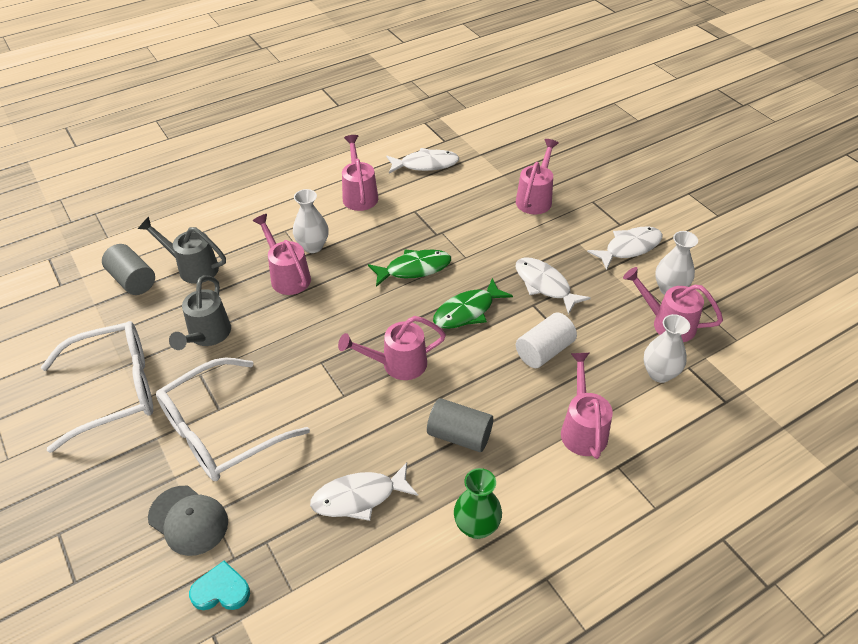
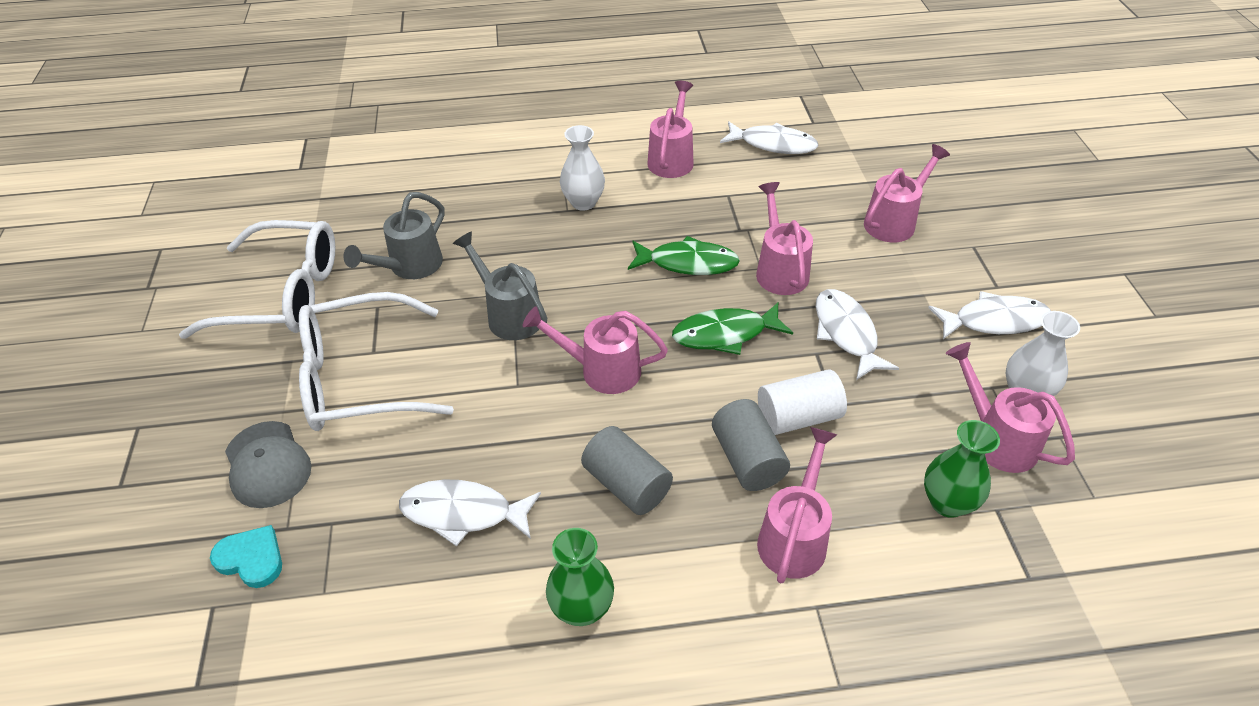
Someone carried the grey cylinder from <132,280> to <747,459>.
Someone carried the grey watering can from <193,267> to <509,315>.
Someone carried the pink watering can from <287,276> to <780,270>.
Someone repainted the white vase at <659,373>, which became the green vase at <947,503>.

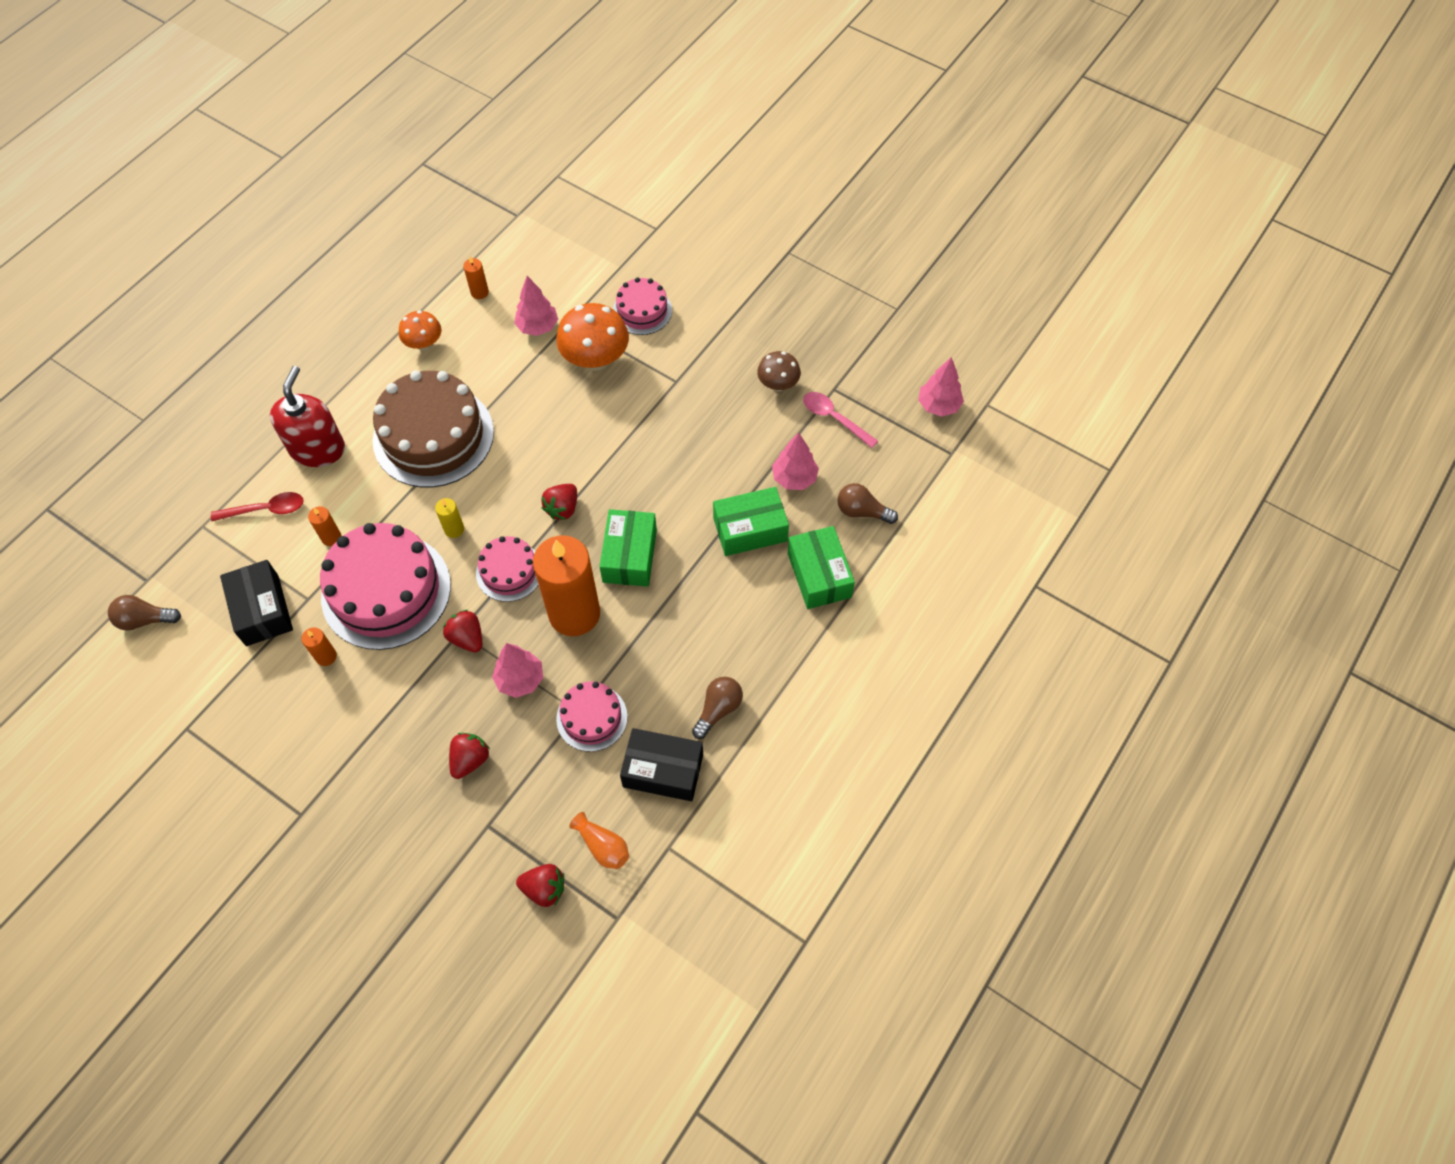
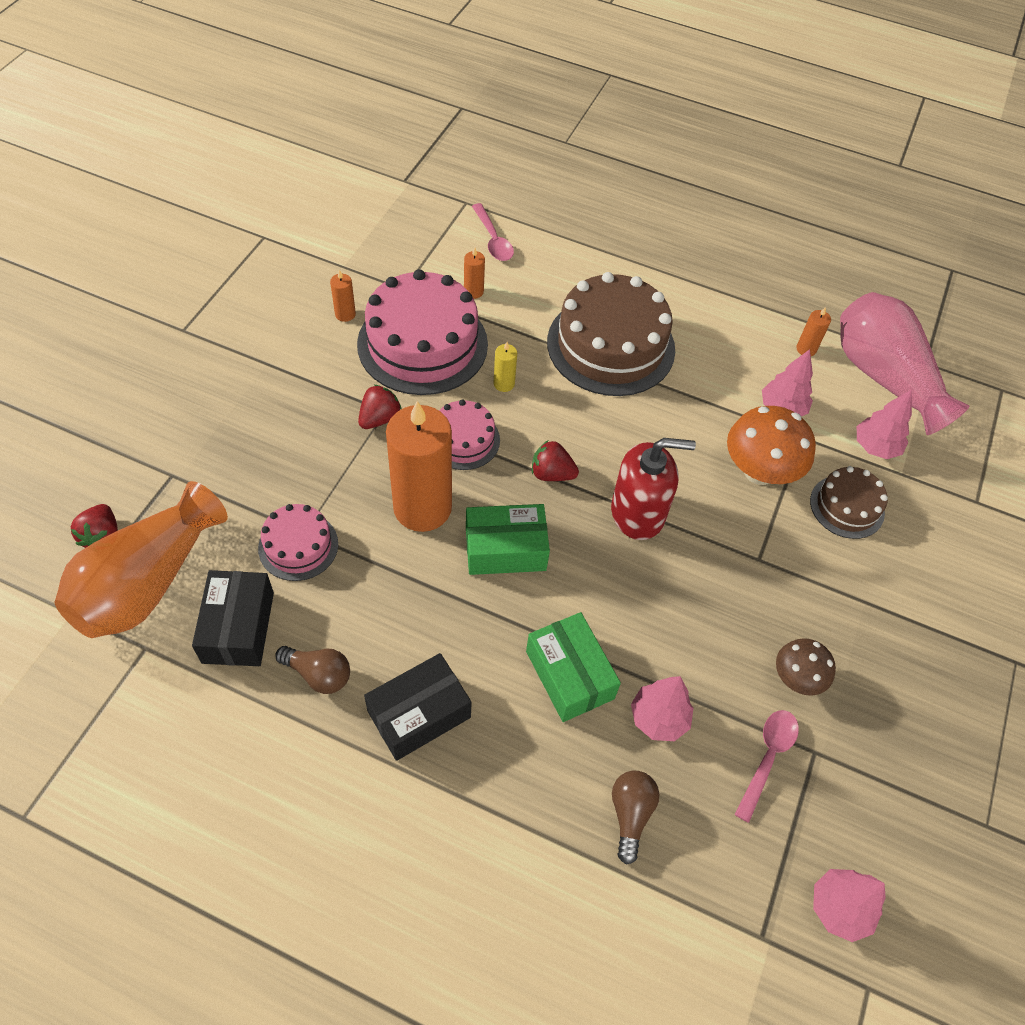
Someone took away the brown light bulb at <145,620>.
Someone repainted the red spoon at <266,509>, which became the pink spoon at <493,240>.
Someone carried the black box from <262,610> to <419,714>.
Someone carried the red soap dispenser from <317,449> to <638,513>.
Someone took away the orange mushroom at <424,344>.
Someone took away the red strawberry at <470,760>.
Someone carried the pink tree from <520,680> to <875,447>.
Someone scaled the orange vase at <603,846> by 2.42.
Someone repainted the pink cake at <642,311>, which became the brown cake at <847,506>.
Someone took away the green box at <819,575>.
Someone put down the pink vase at <884,378>.

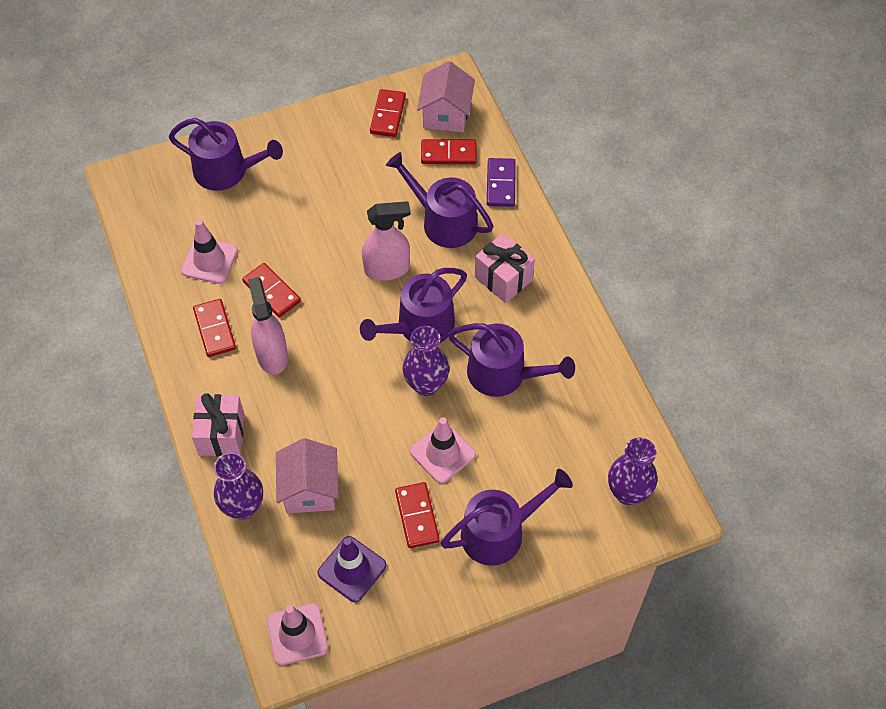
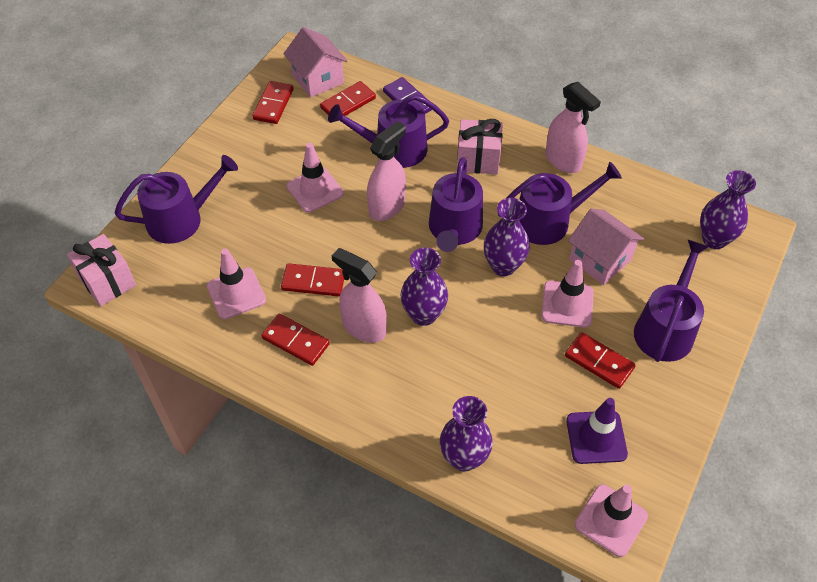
Someone carried the pink gift from <221,435> to <107,281>.
Someone carried the pink house from <310,490> to <600,260>.
Someone rotated the red domino at <387,115> by 45 degrees clockwise.
Someone put down the pink traffic cone at <315,190>.
Someone put down the purple vase at <423,315>.
Someone put down the pink spray bottle at <563,161>.

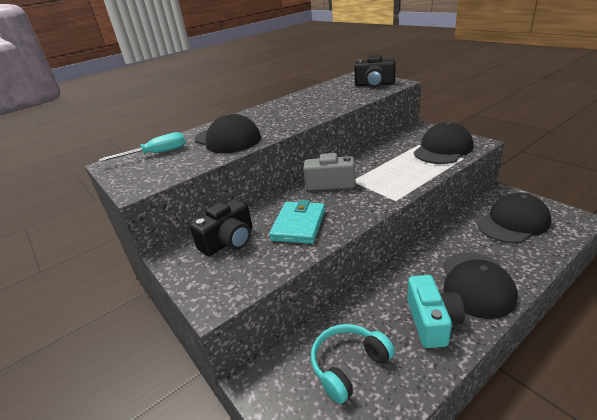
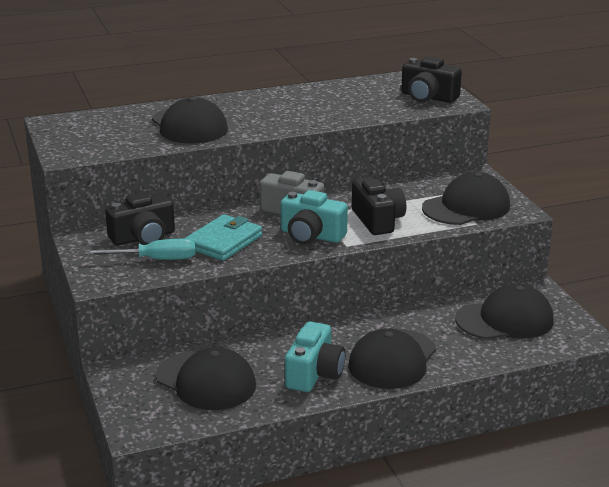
Someone carried the turquoise screwdriver from <156,154> to <155,260>.
Someone swapped the turquoise headphones at <348,365> for the black cap at <206,381>.
Someone put down the turquoise camera at <311,235>.
Someone put down the black camera at <377,220>.

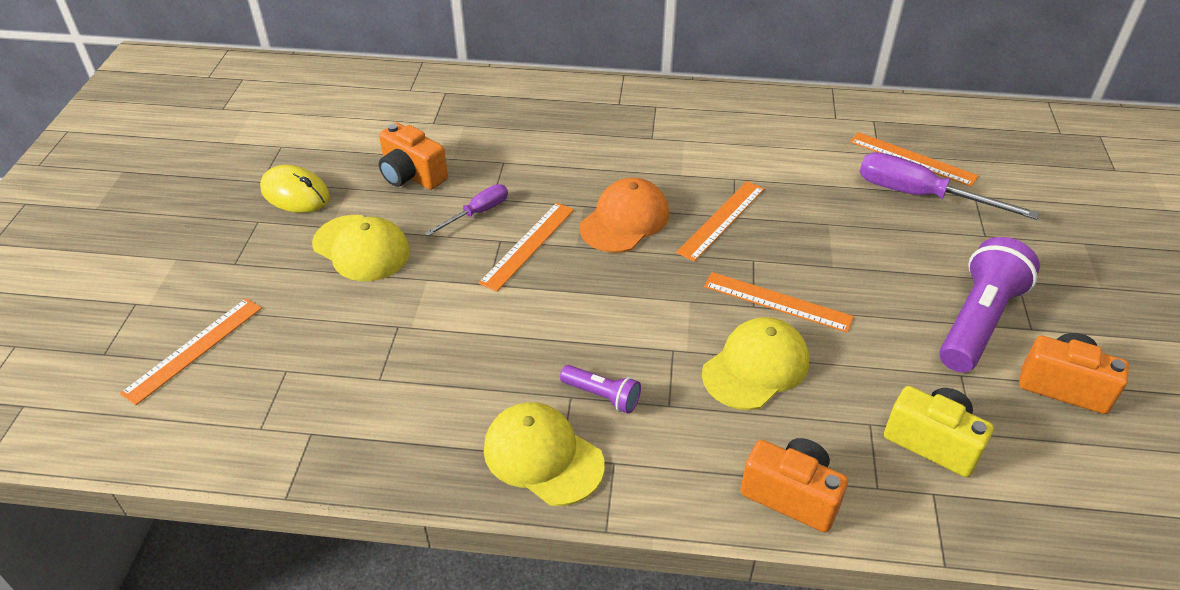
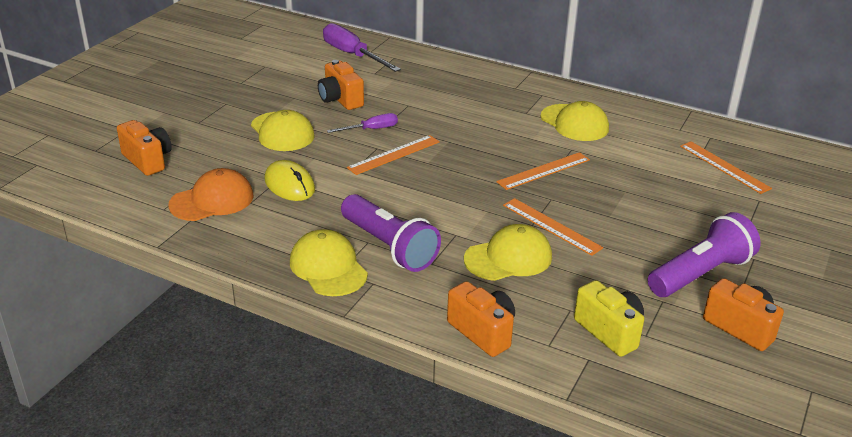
Someone swapped the orange ruler at <194,349> for the orange camera at <148,160>.
Someone carried the yellow mouse from <295,194> to <289,185>.
Someone scaled the purple flashlight at <602,396> by 1.99.
Someone carried the orange cap from <625,220> to <212,200>.
Someone carried the purple screwdriver from <920,195> to <352,55>.
Someone put down the yellow cap at <574,123>.

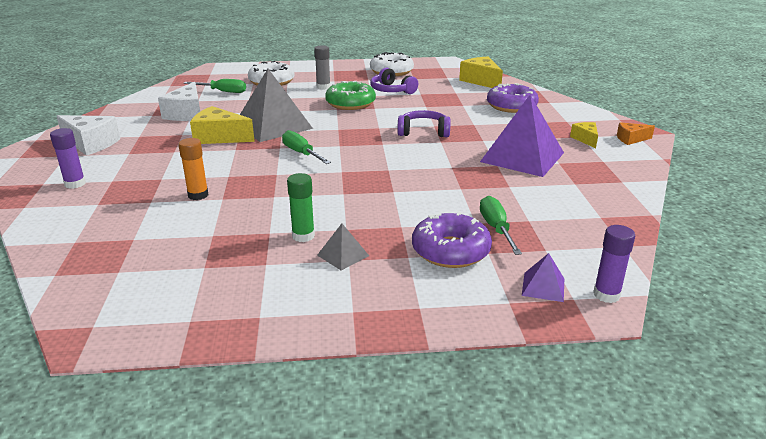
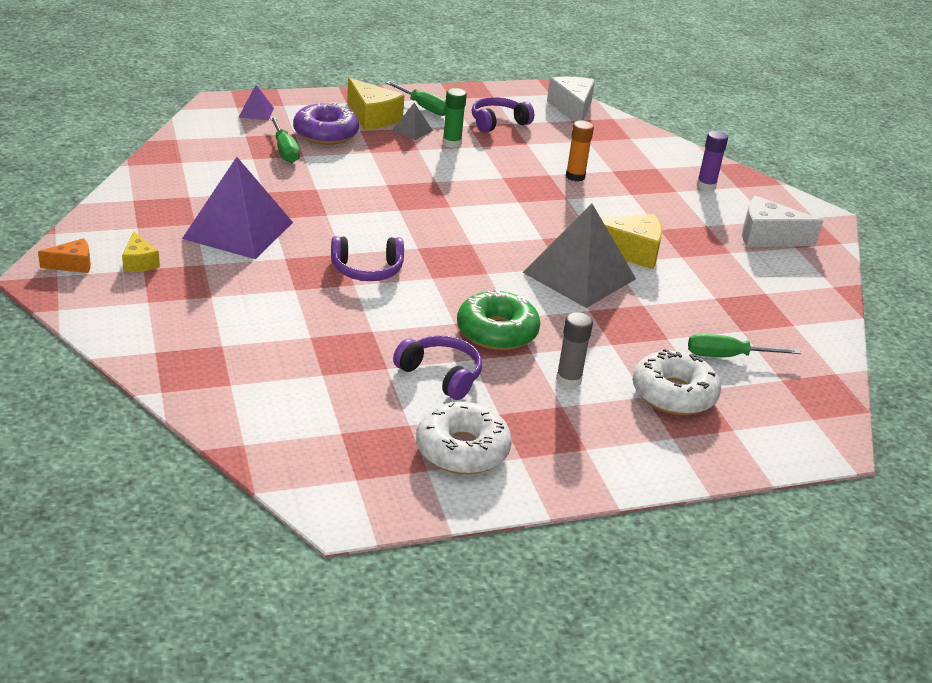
Someone carried the white cheese from <186,113> to <572,109>.
Someone carried the green screwdriver from <301,153> to <423,107>.
Someone carried the yellow cheese from <481,81> to <372,117>.
Someone took away the purple donut at <511,106>.
Someone took away the purple glue stick at <606,295>.
Someone put down the purple headphones at <498,122>.

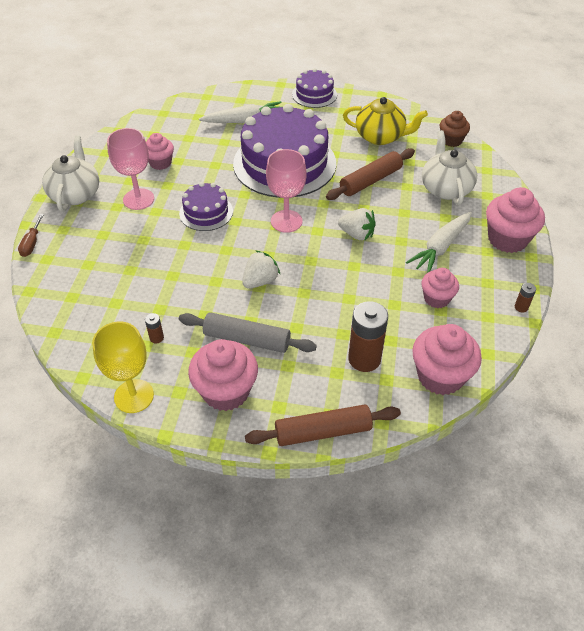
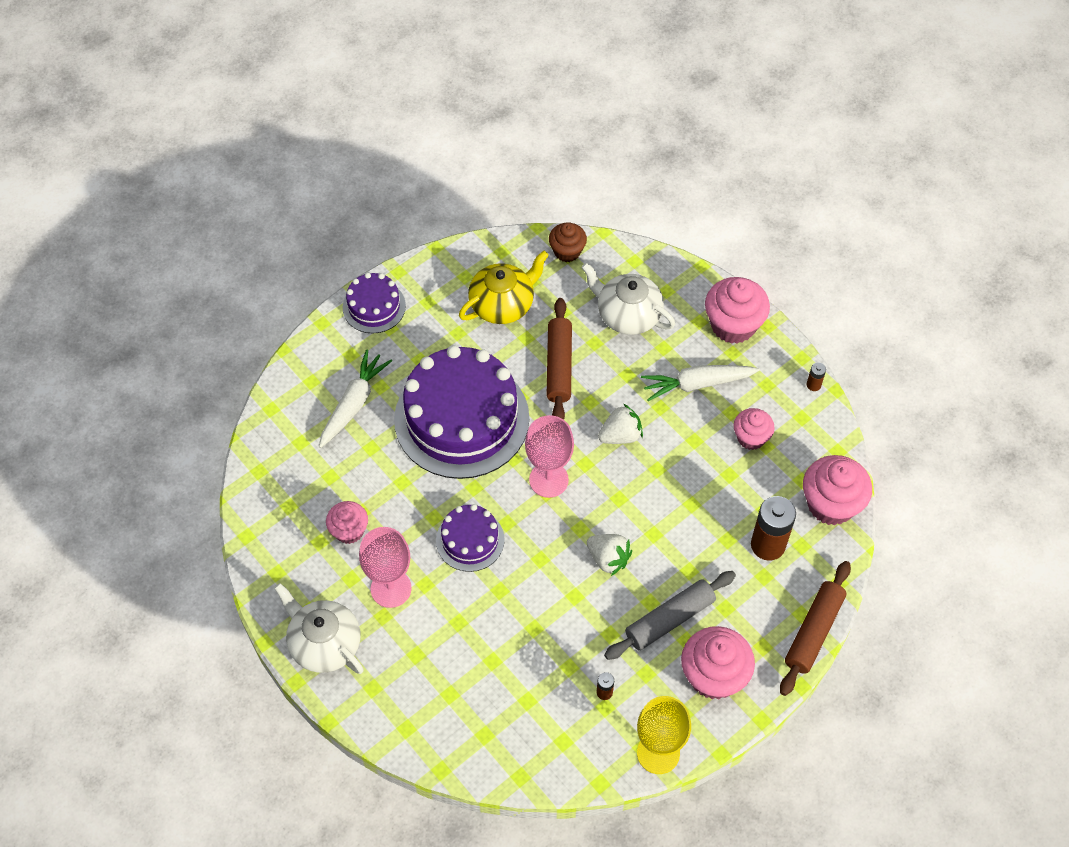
Someone took away the brown screwdriver at <32,243>.
Someone rotated the white strawberry at <260,281> by 135 degrees clockwise.
Someone rotated the white carrot at <440,248> by 90 degrees clockwise.

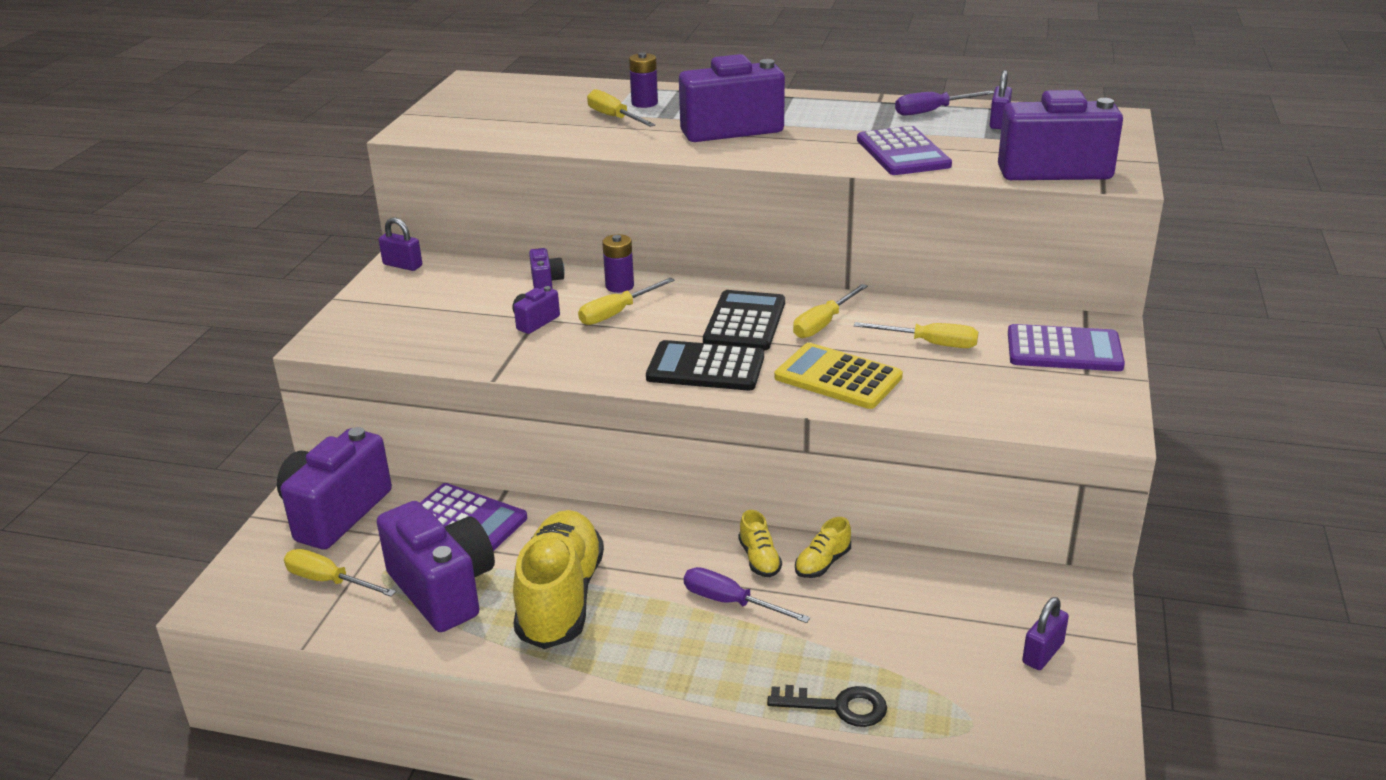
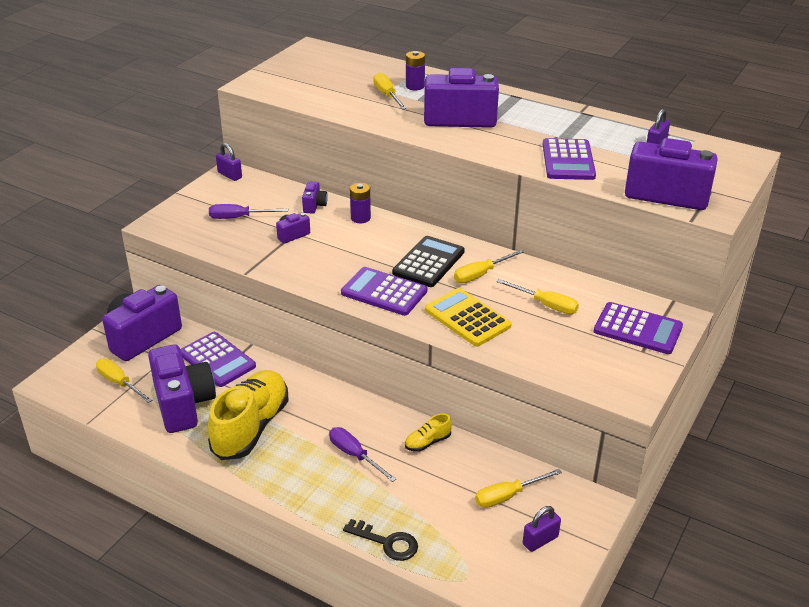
Someone carried the yellow screwdriver from <617,313> to <508,496>.
Someone repainted the black calculator at <705,367>, which became the purple calculator at <384,292>.
Someone took away the yellow shoe at <759,559>.
Someone carried the purple screwdriver from <932,111> to <239,217>.

